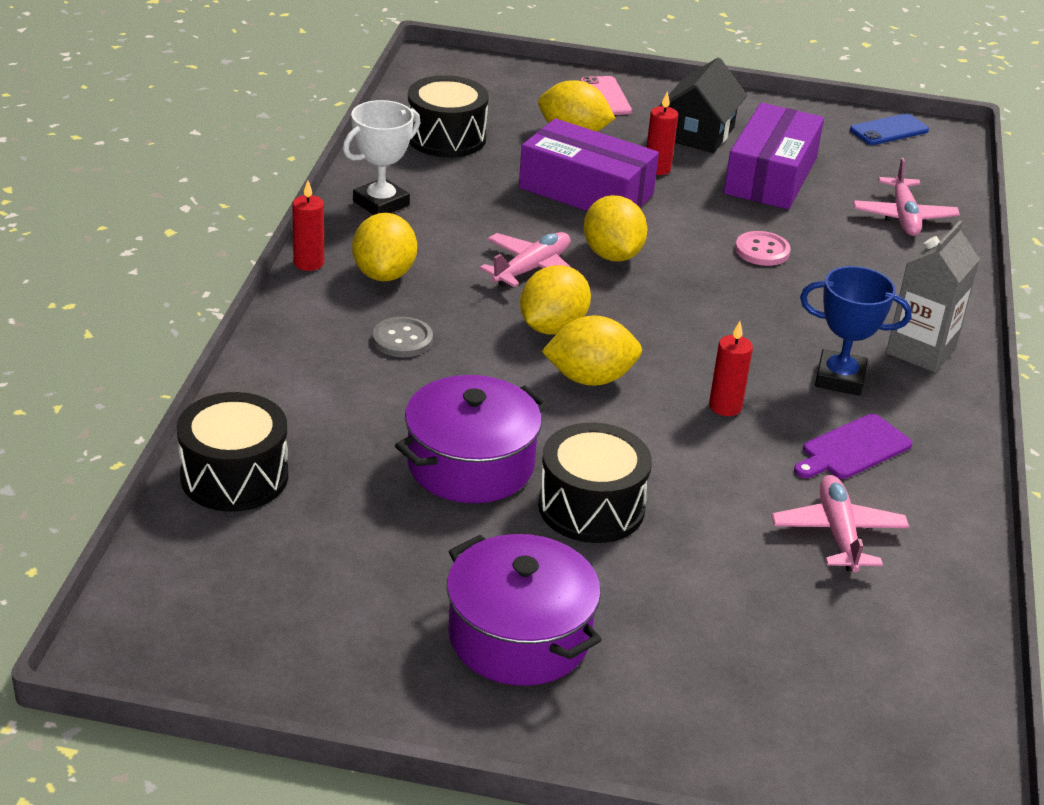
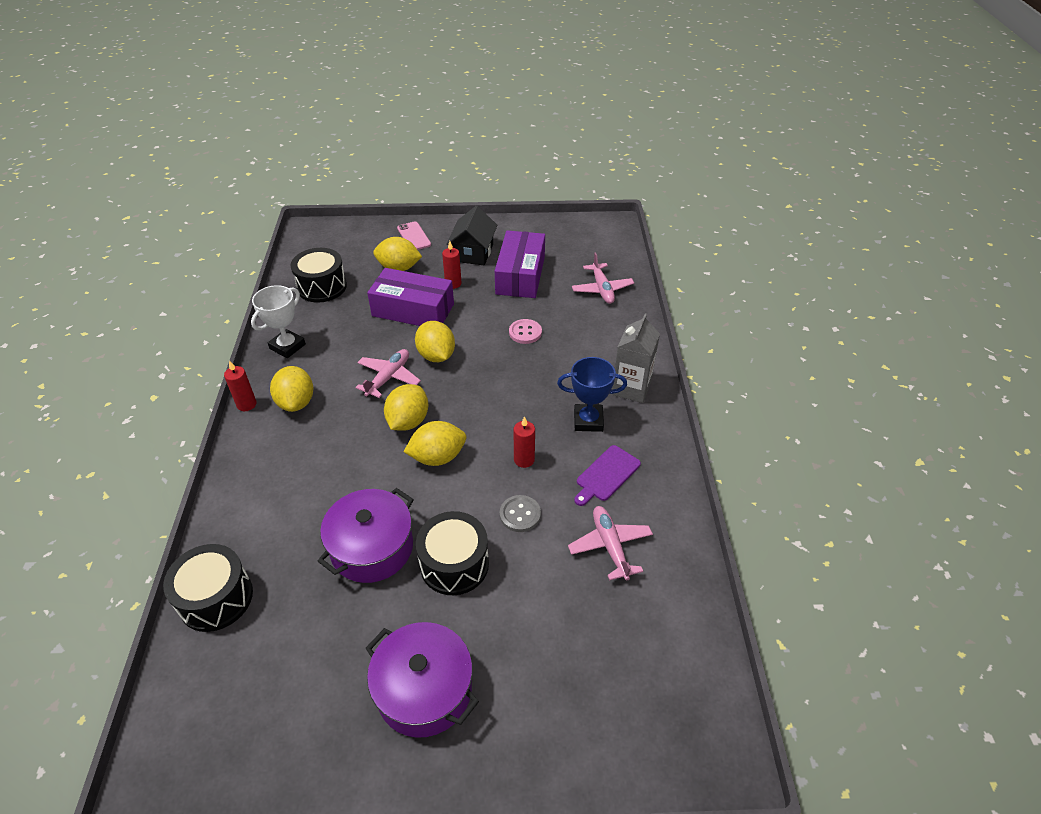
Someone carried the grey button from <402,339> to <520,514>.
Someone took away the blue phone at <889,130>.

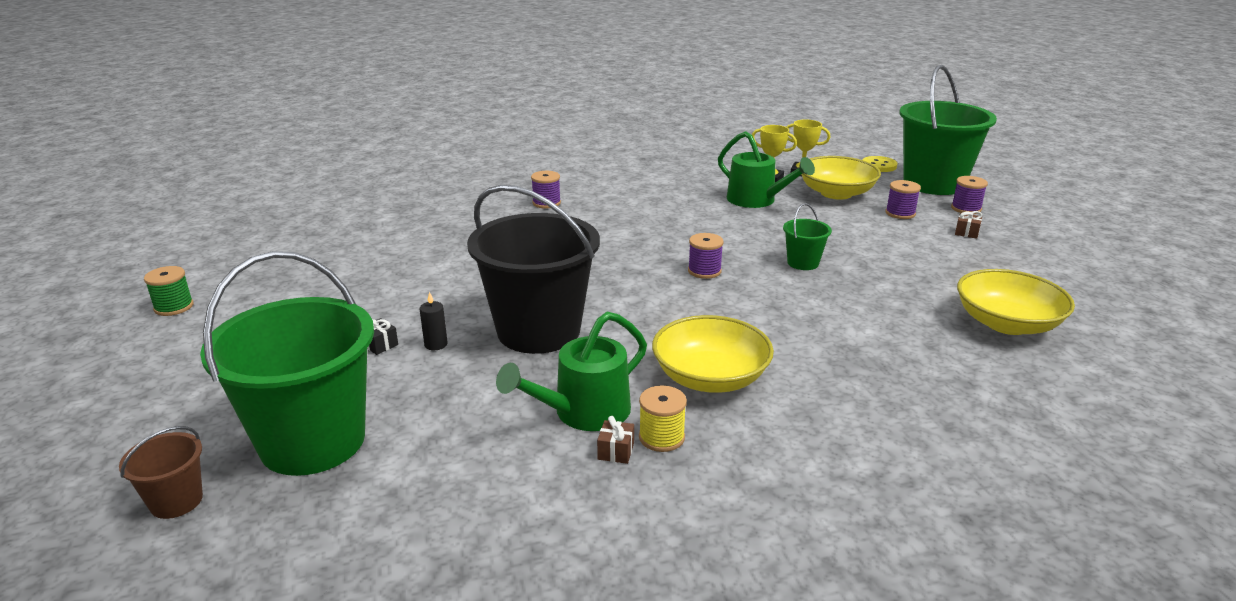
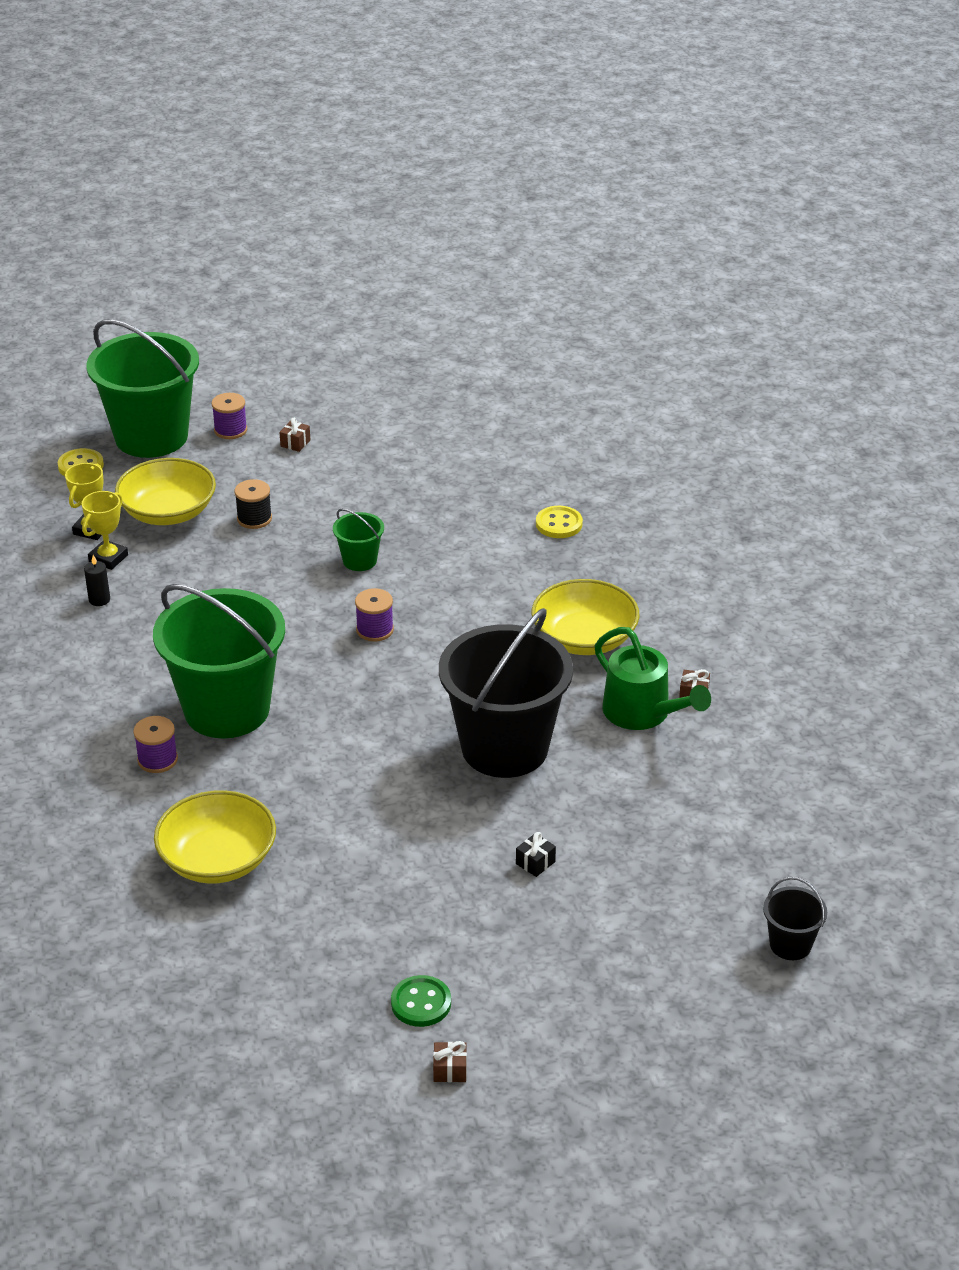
Someone repainted the brown bucket at <176,501>, which became the black bucket at <790,944>.
Someone swapped the green spool at <174,307> for the brown gift at <450,1070>.
Someone carried the green bucket from <313,441> to <227,710>.
Someone carried the black candle from <436,344> to <99,600>.
Someone took away the yellow spool at <661,437>.
Someone took away the green watering can at <757,200>.
Someone took away the purple spool at <900,213>.
Someone carried the yellow bowl from <1006,323> to <218,859>.
Someone put down the black spool at <254,519>.
Someone put down the green button at <421,1003>.
Someone put down the yellow button at <559,524>.

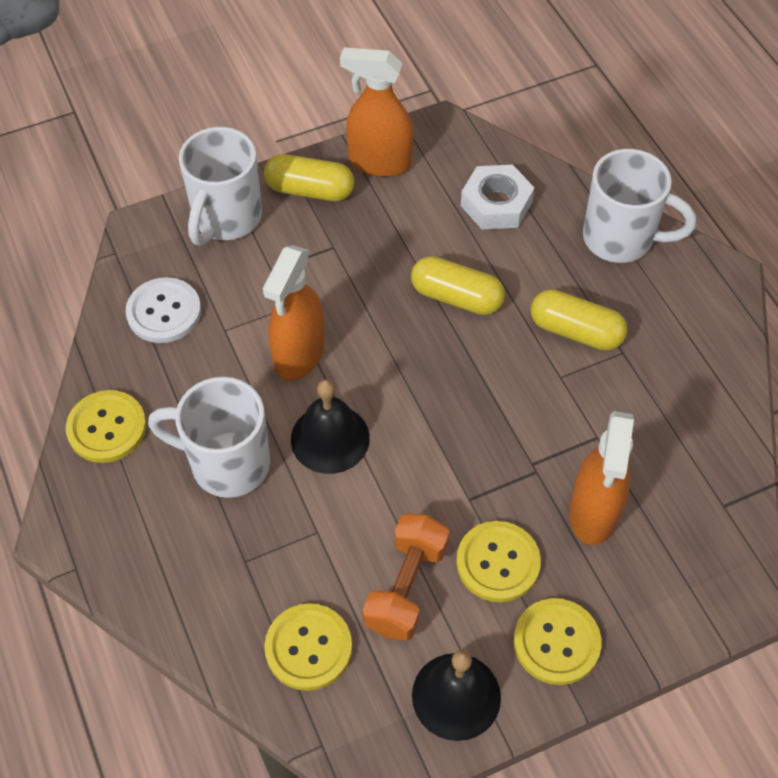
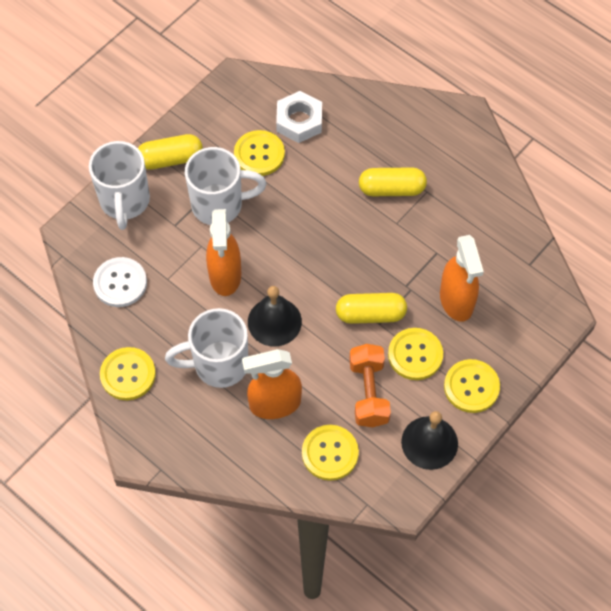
Someone carried the orange spray bottle from <379,162> to <274,404>.
Someone carried the yellow capsule from <456,297> to <370,314>.
Someone carried the white mug from <621,239> to <219,205>.
Someone put down the yellow button at <259,154>.

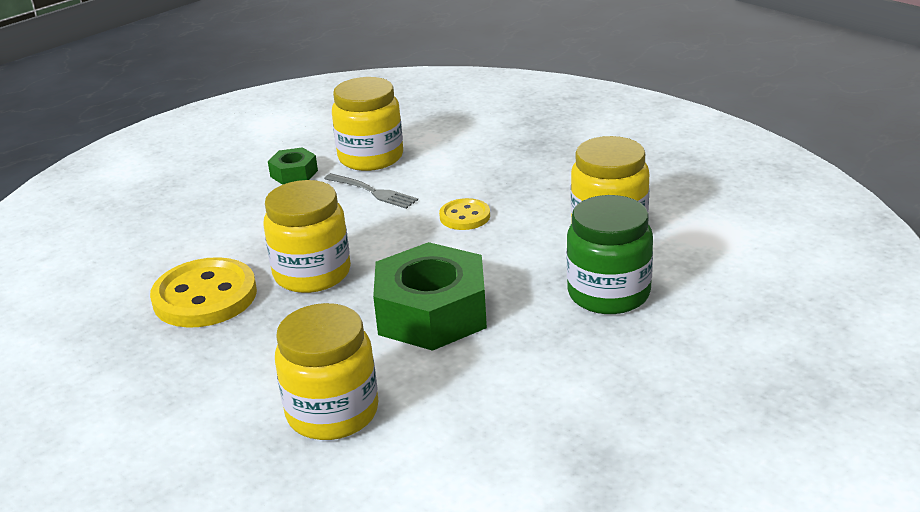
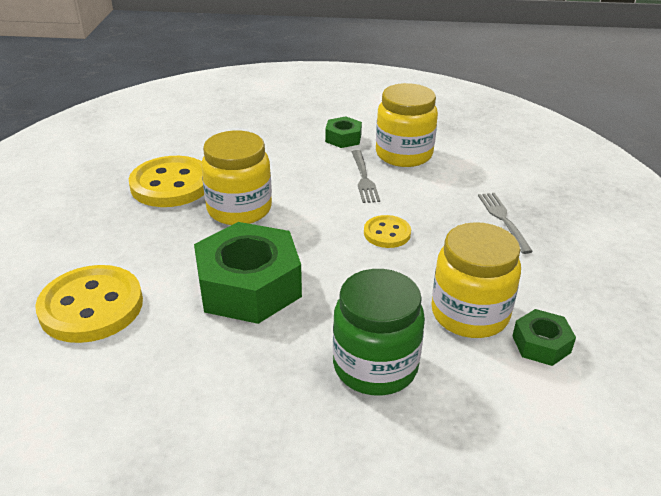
Someone swapped the yellow jar at <332,413> for the yellow button at <91,306>.
Someone put down the grey fork at <503,220>.
Someone put down the green nut at <541,344>.

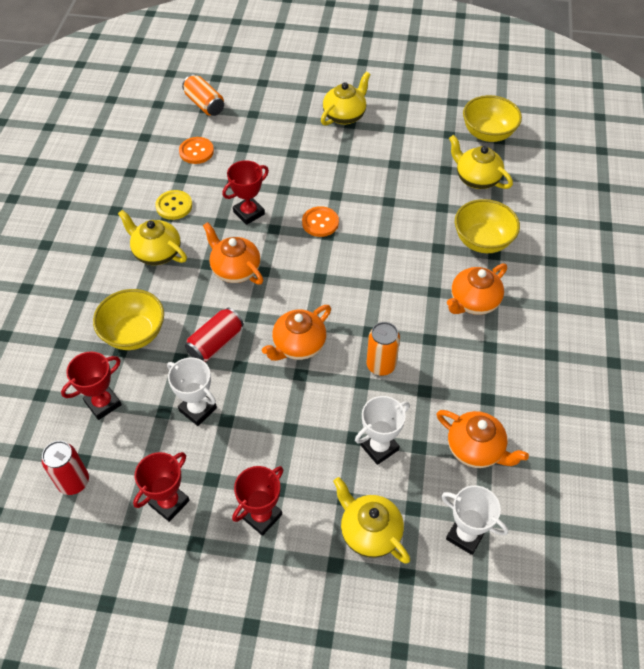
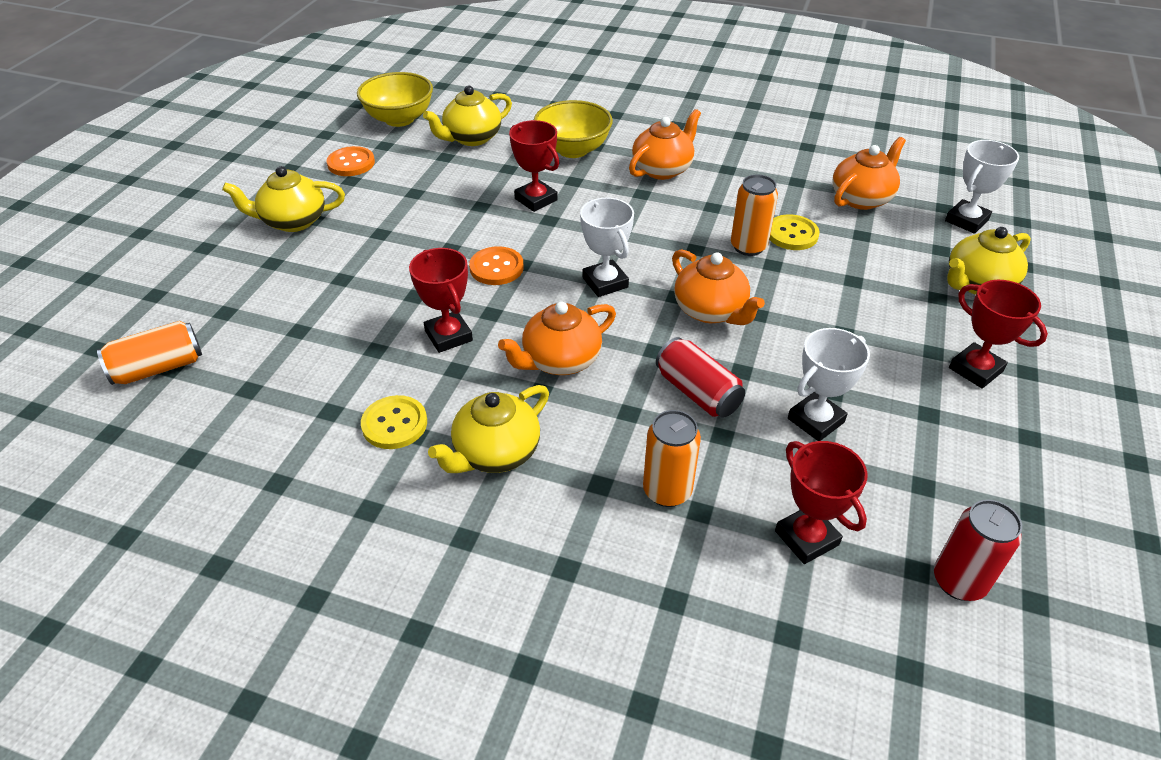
Someone swapped the yellow bowl at <134,334> for the orange can at <667,491>.
Someone carried the red trophy from <169,502> to <536,199>.
Someone carried the orange button from <196,151> to <351,163>.
Someone rotated the yellow teapot at <345,115> by 60 degrees counterclockwise.
Someone carried the white trophy from <379,447> to <605,282>.
Someone rotated the orange teapot at <473,302> by 105 degrees counterclockwise.
Someone put down the yellow button at <792,234>.

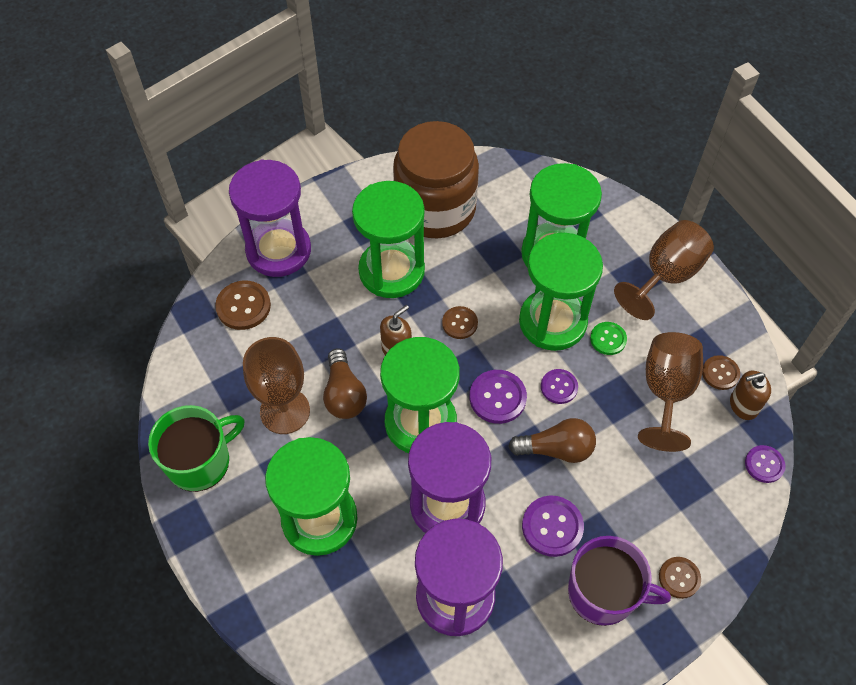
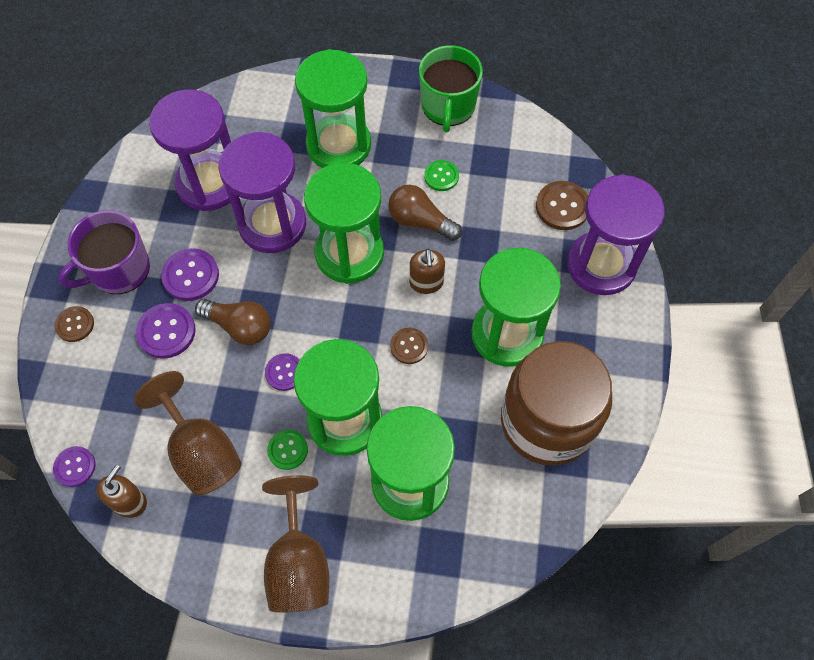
Someone swapped the brown goblet at <285,411> for the green button at <441,176>.
Someone carried the purple button from <497,397> to <166,332>.
Someone rotated the brown light bulb at <556,449> by 105 degrees counterclockwise.
Someone took away the brown button at <720,373>.

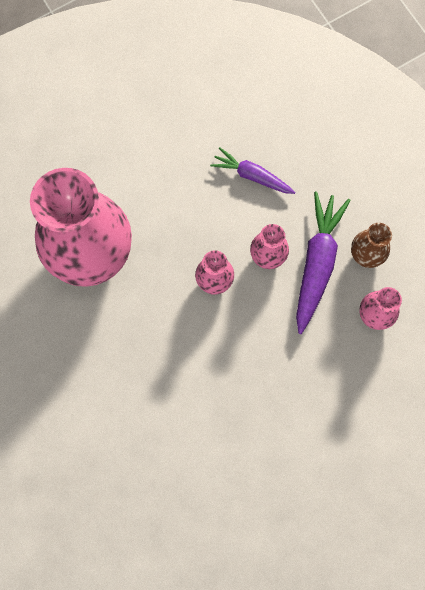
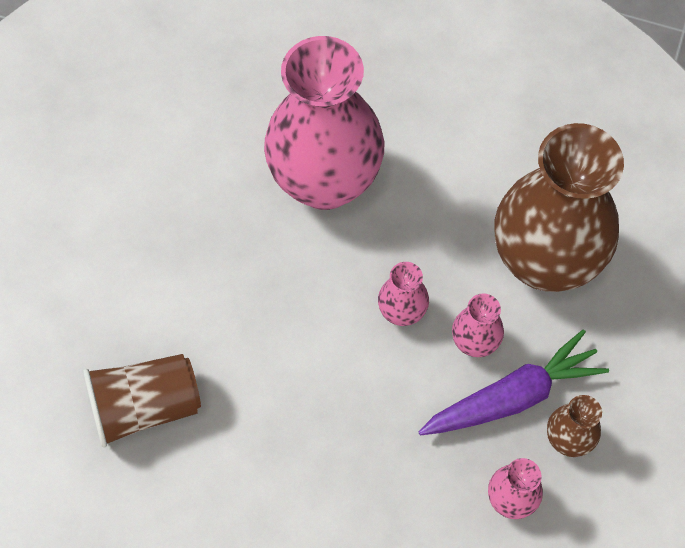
Someone swapped the purple carrot at <252,176> for the brown vase at <544,261>.
Someone put down the brown cup at <145,407>.

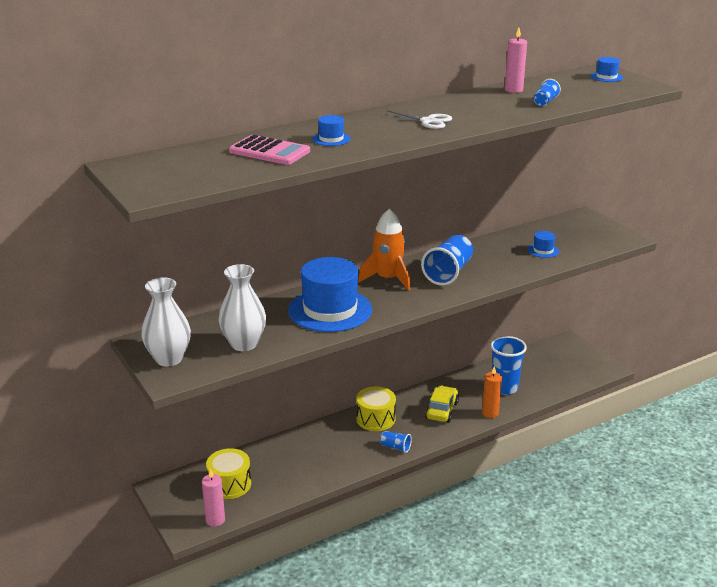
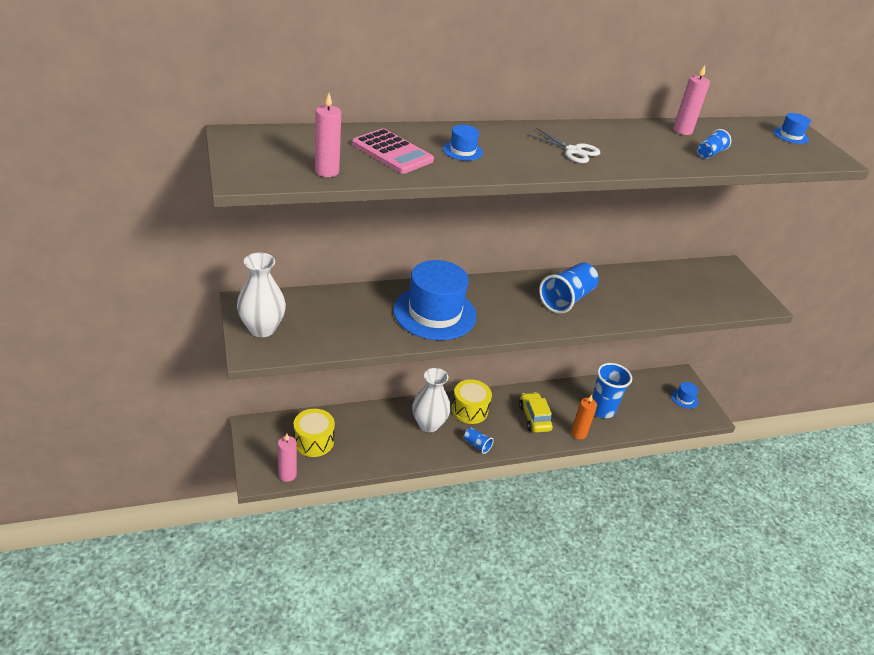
Someone carried the white vase from <244,344> to <428,424>.
Someone took away the orange rocket at <388,279>.
Someone rotated the yellow car at <442,410> by 45 degrees counterclockwise.
Someone carried the blue hat from <543,250> to <684,398>.
Someone put down the pink candle at <327,171>.

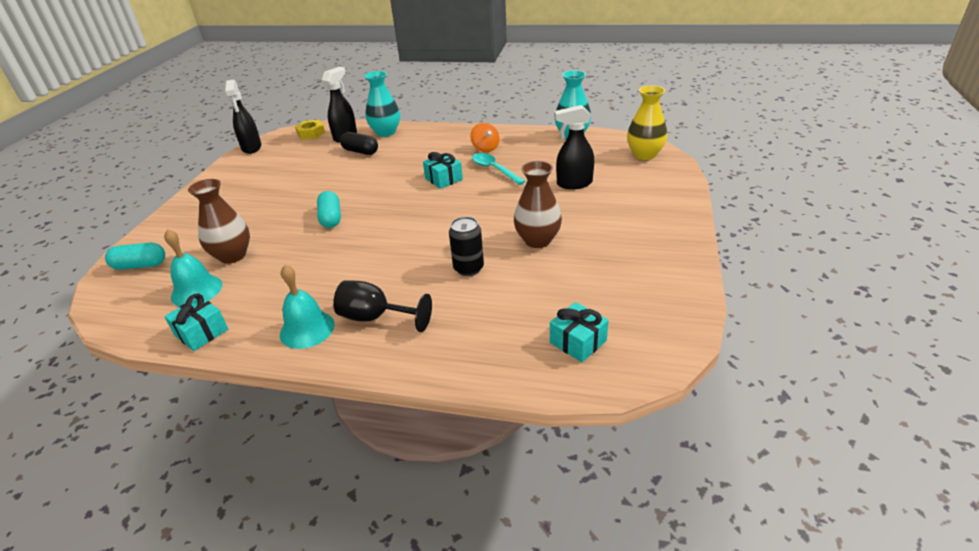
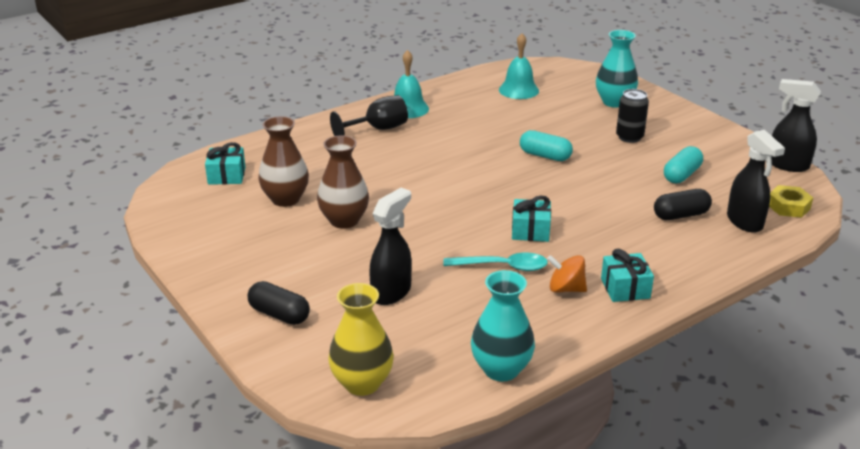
Someone carried the turquoise capsule from <140,265> to <681,175>.
Someone carried the turquoise gift from <201,332> to <625,288>.
Someone carried the brown vase from <232,255> to <285,199>.
Someone carried the turquoise vase from <386,132> to <614,102>.
Someone carried the black can from <468,268> to <629,137>.
Someone put down the black capsule at <279,314>.

